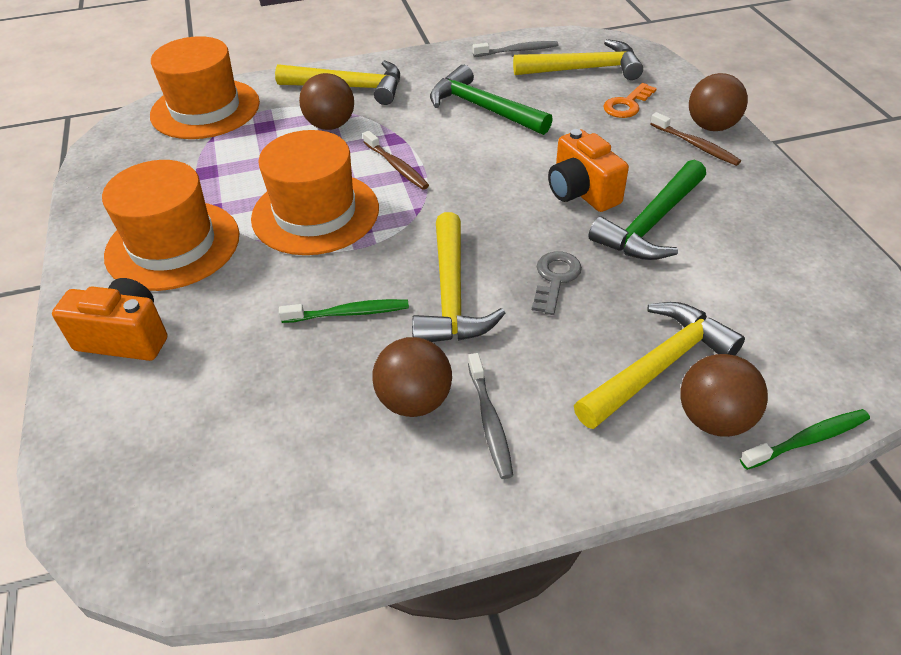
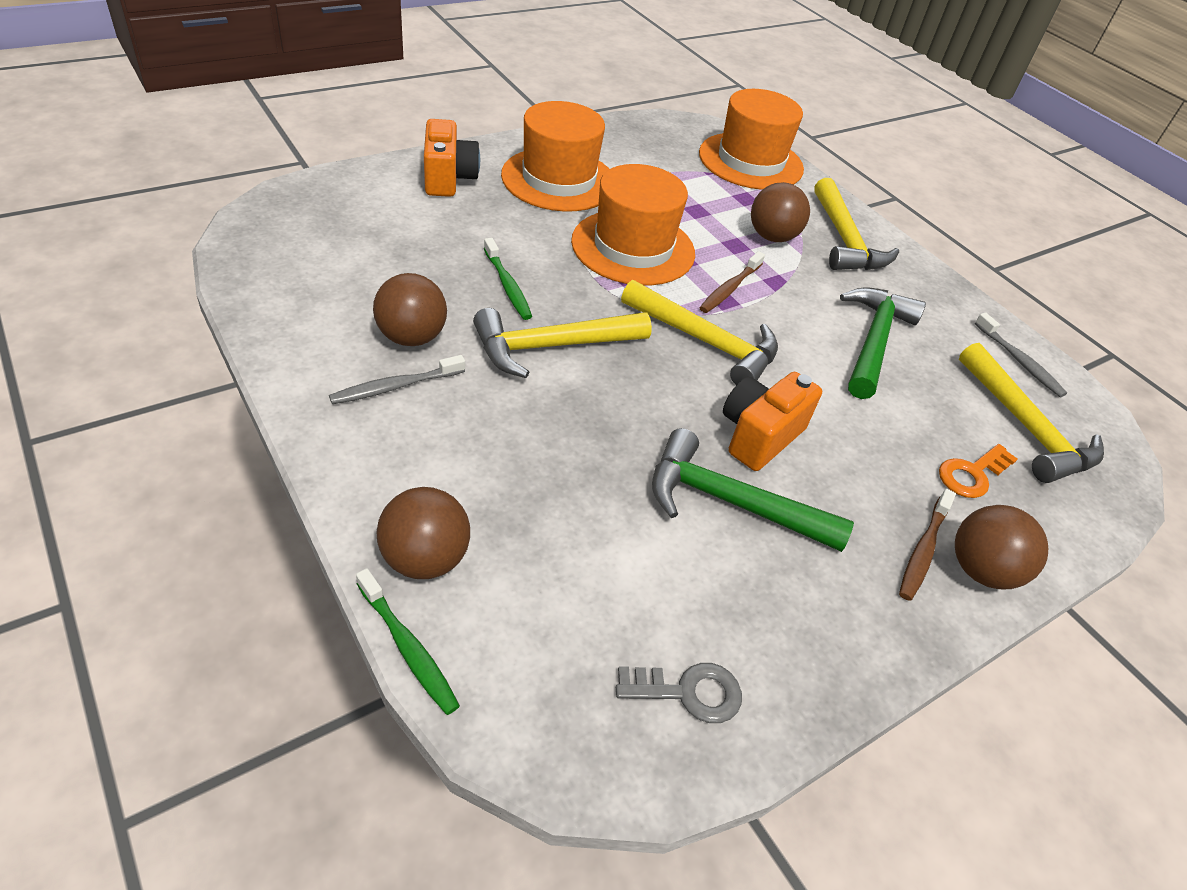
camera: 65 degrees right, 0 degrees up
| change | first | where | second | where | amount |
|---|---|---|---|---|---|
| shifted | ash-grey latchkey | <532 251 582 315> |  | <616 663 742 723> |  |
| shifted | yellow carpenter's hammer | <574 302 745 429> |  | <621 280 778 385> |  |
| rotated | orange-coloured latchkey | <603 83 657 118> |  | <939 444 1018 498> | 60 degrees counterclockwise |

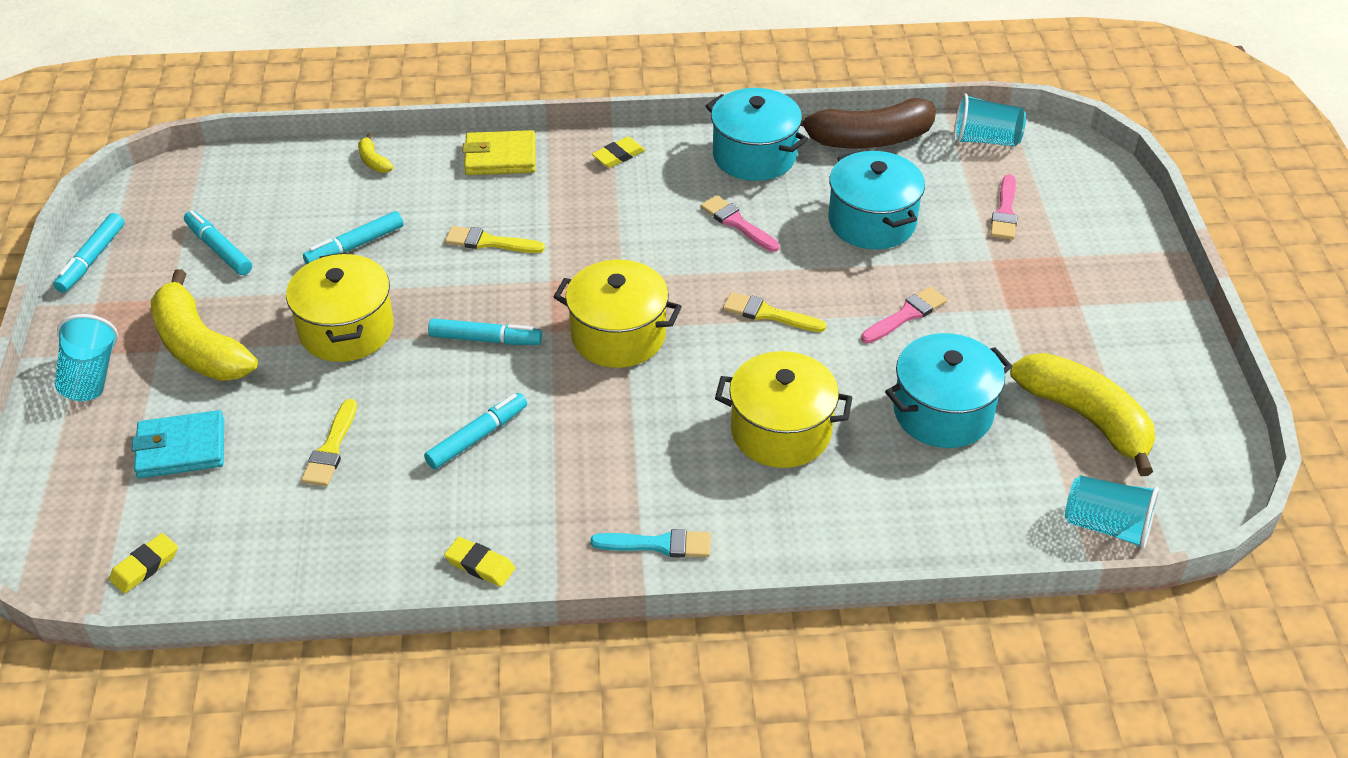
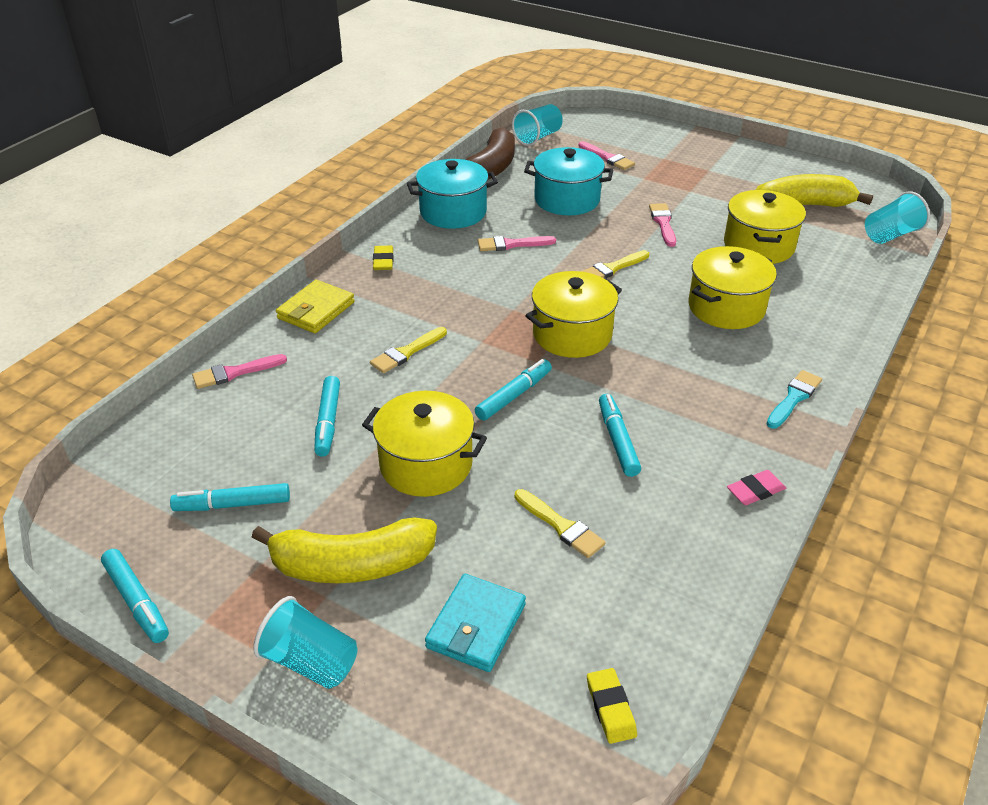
camera: 55 degrees left, 5 degrees down
| change | first | where | second | where | amount |
|---|---|---|---|---|---|
| swapped | yellow toy banana | <358 133 394 173> | rosy paintbrush | <192 354 287 389> |  |
| repainted | yellow gum eraser | <444 537 515 587> | rosy gum eraser | <727 470 786 505> |  |
| repainted | aqua cooking pot | <885 333 1012 448> | yellow cooking pot | <724 190 806 264> |  |

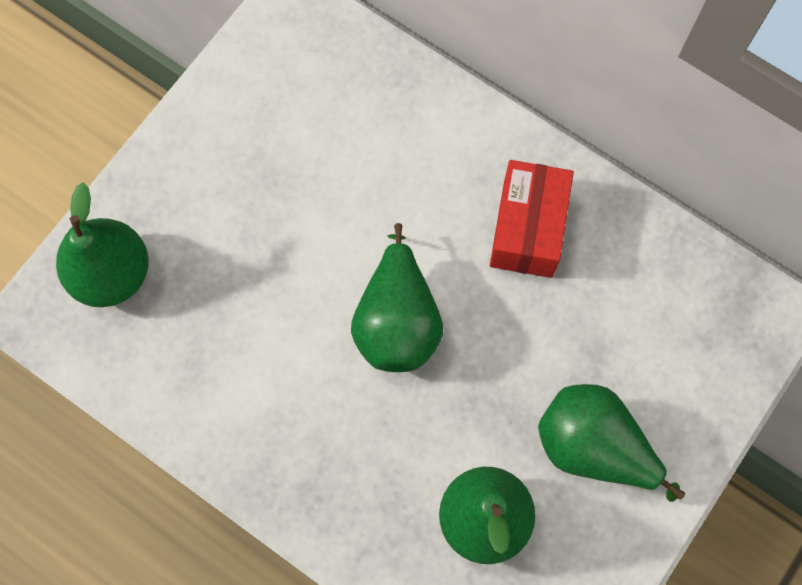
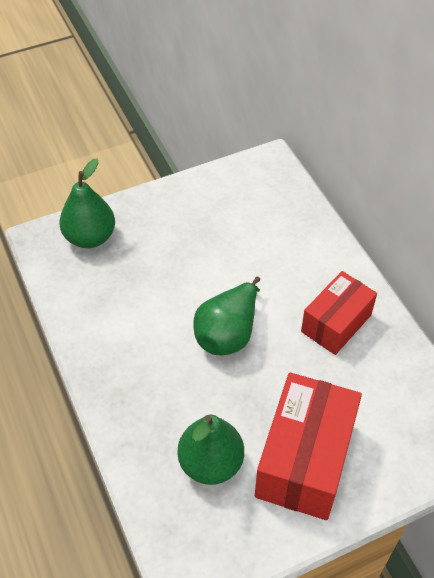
camera: 30 degrees right, 20 degrees down
| change | first | where | second | where | amount |
|---|---|---|---|---|---|
| swapped | leaf-green pear fruit | <538 384 685 502> | crimson parcel | <255 372 362 520> |  |

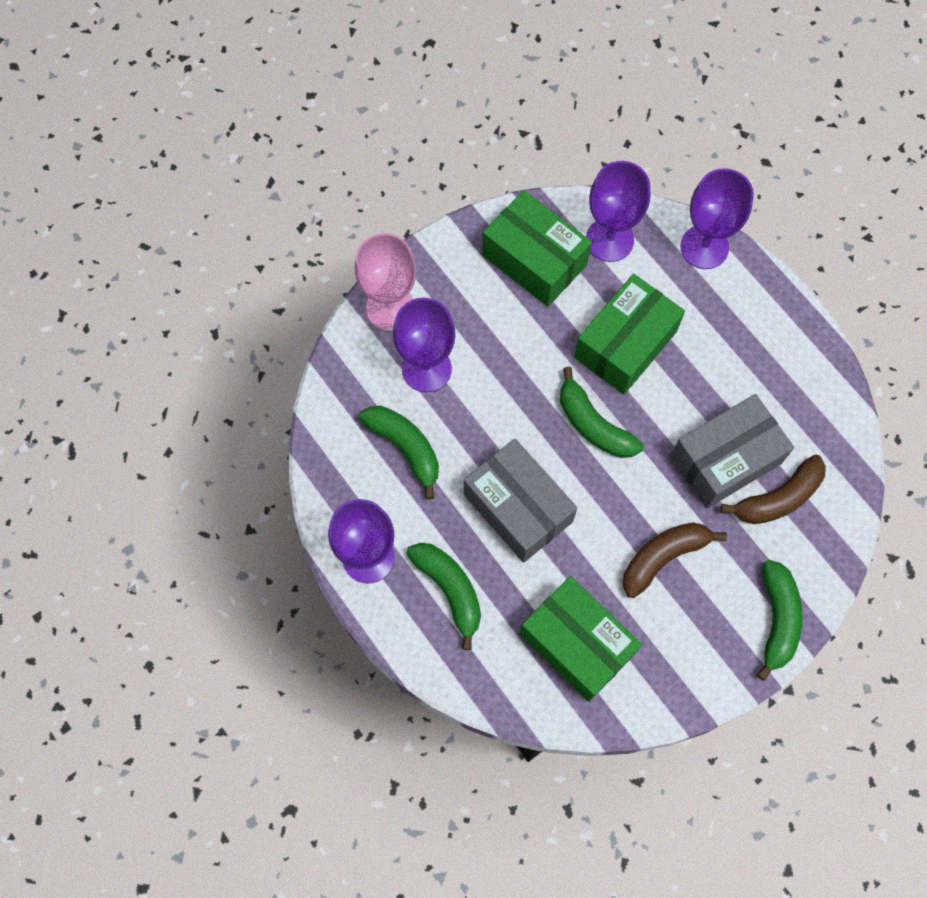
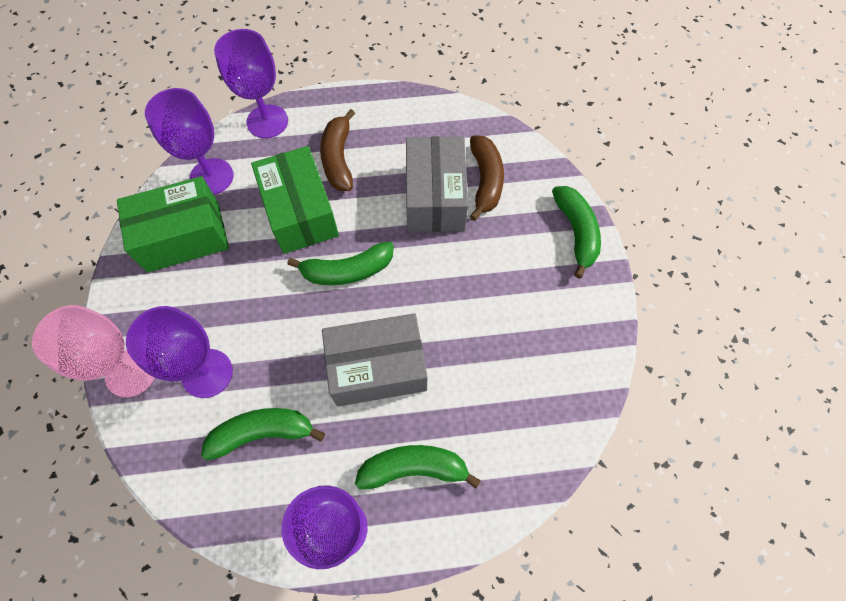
camera: 60 degrees left, 5 degrees down
| change | first | where | second | where | amount |
|---|---|---|---|---|---|
| gone | leaf-green parcel | <520 576 642 702> |  |  |  |
| shifted | brown toy banana | <623 522 727 598> |  | <320 109 355 191> |  |
| rotated | leaf-green toy banana | <757 560 803 681> |  | <552 186 601 279> | 45 degrees clockwise |

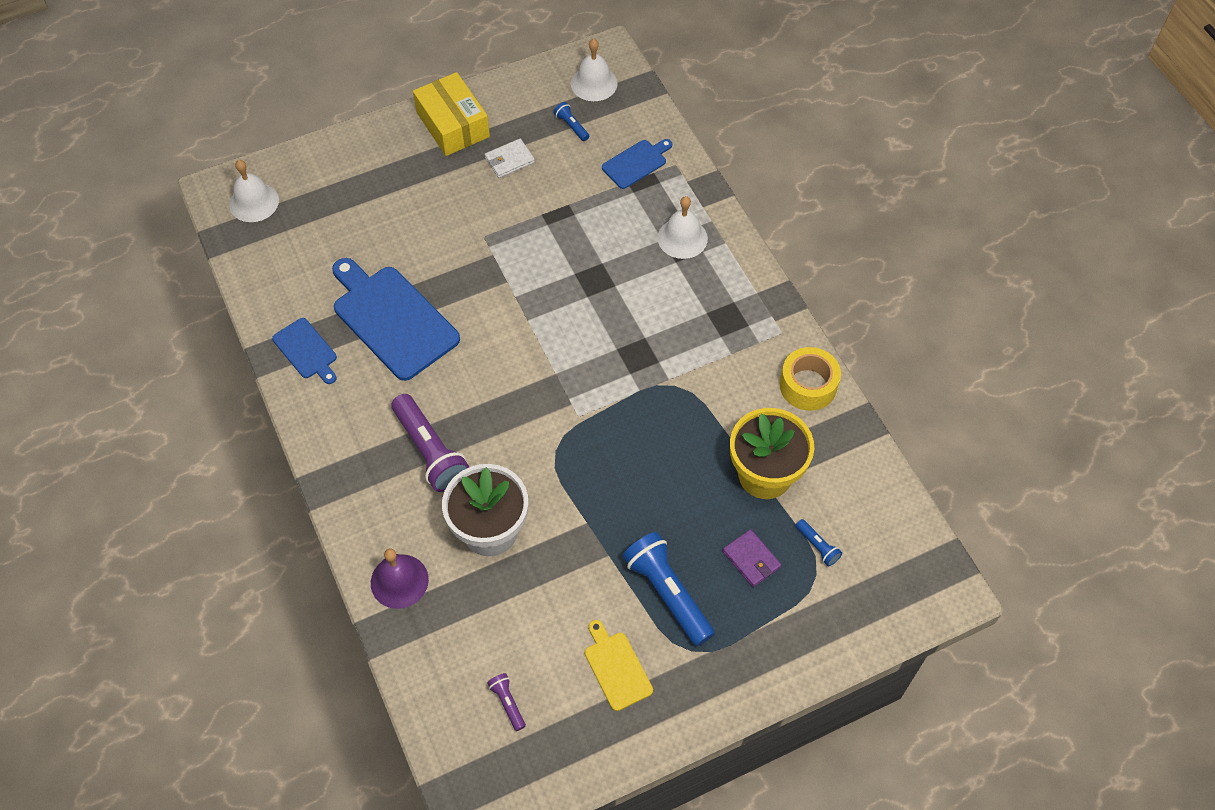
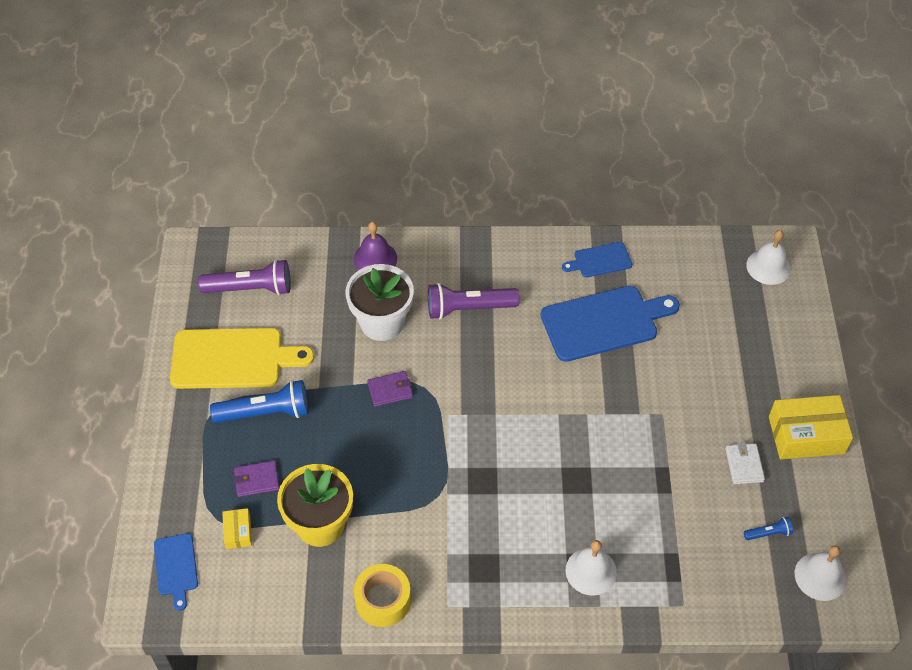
camera: 115 degrees right, 5 degrees down
| change | first | where | second | where | amount |
|---|---|---|---|---|---|
| scaled | violet pocket torch | <487 673 526 731> |  | <198 259 291 295> | x2.14 |
| scaled | yellow chopping board | <585 620 653 711> |  | <170 328 314 389> | x1.93 |
| shifted | royal blue chopping board | <602 139 672 189> |  | <154 533 198 611> |  |
| swapped | royal blue pocket torch | <796 519 842 566> | yellow parcel | <222 508 252 549> |  |
| new |  |  | violet billfold | <367 371 413 407> |  |

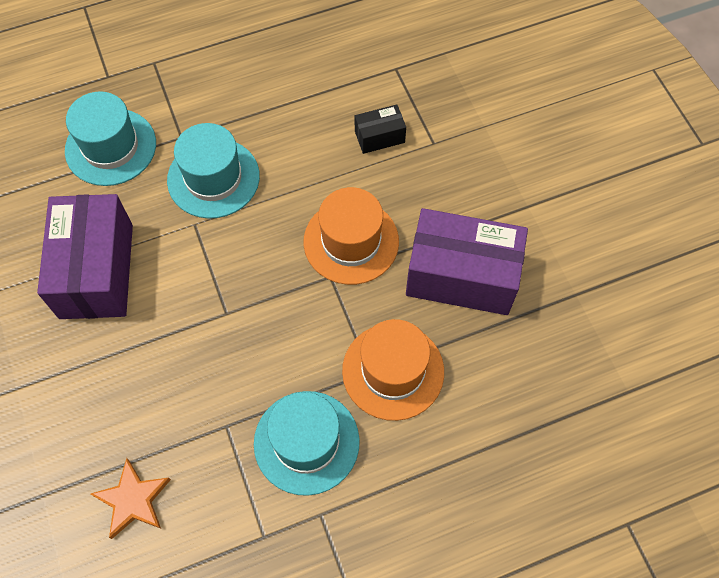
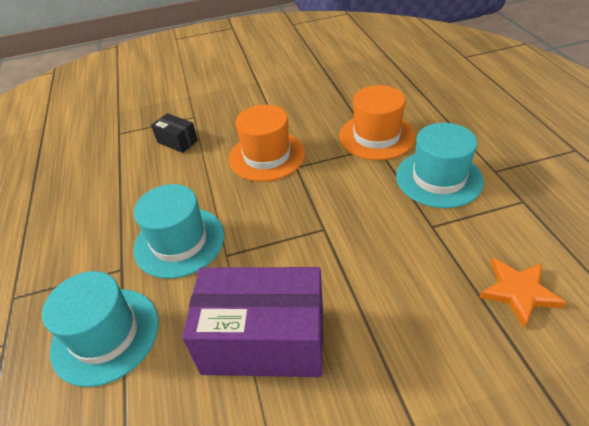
camera: 80 degrees left, 20 degrees down
| change | first | where | second | where | amount |
|---|---|---|---|---|---|
| rotated | black parcel | <355 104 406 154> |  | <151 113 198 153> | 45 degrees counterclockwise |
| gone | violet parcel | <406 208 528 315> |  |  |  |

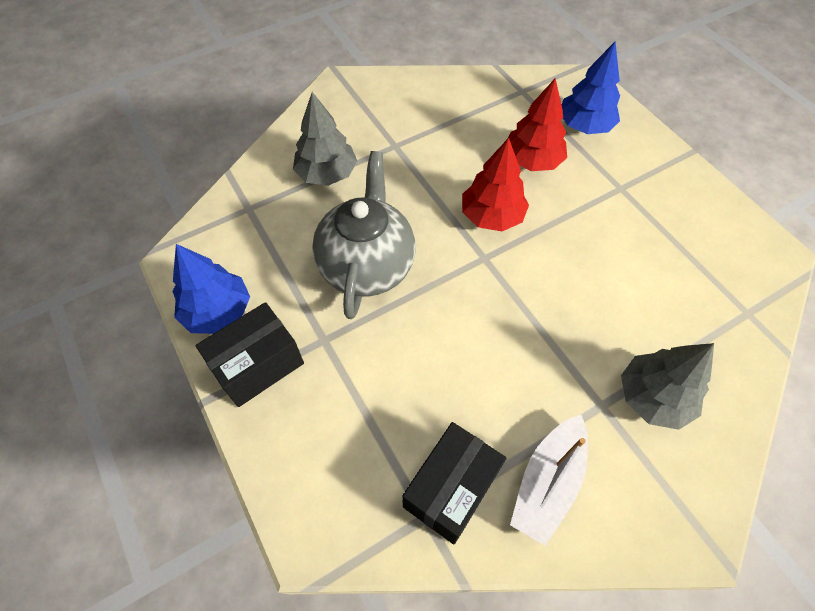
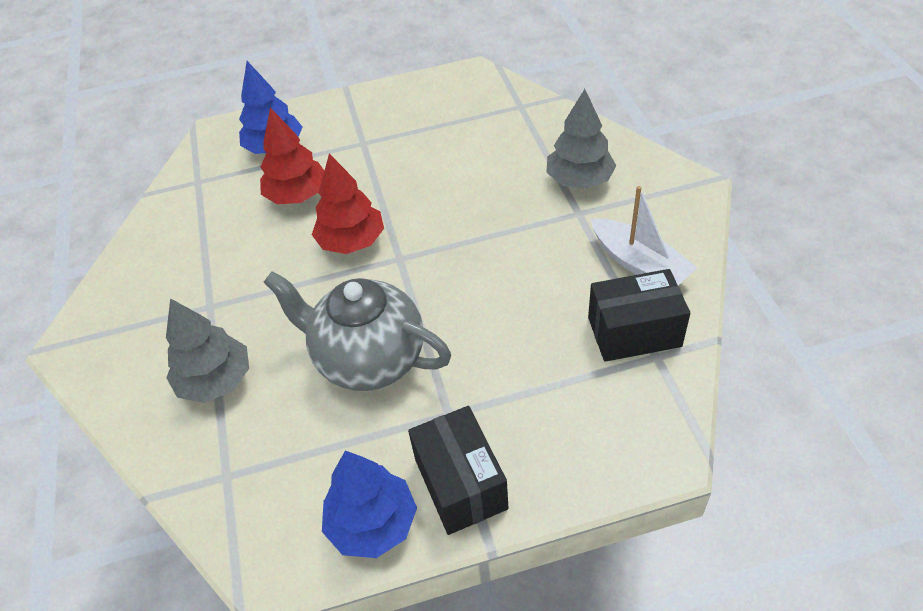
camera: 70 degrees left, 10 degrees down
| change | first | where | second | where | amount |
|---|---|---|---|---|---|
| rotated | black parcel | <402 422 507 544> |  | <588 269 690 362> | 60 degrees counterclockwise |

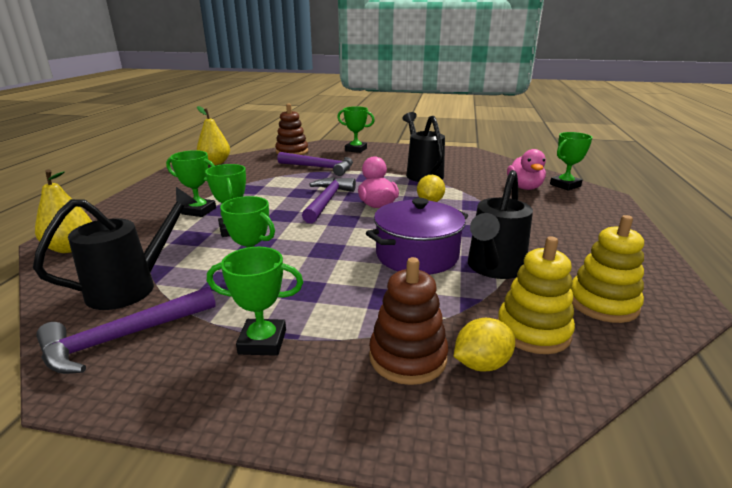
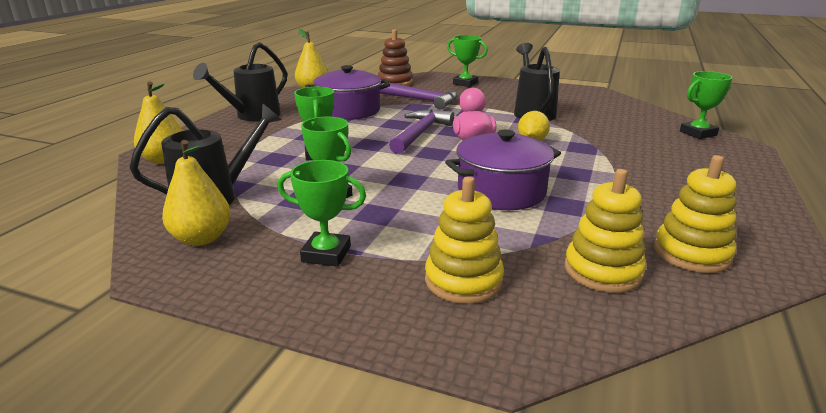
camera: 10 degrees right, 0 degrees up
| change | first | where | second | where | amount |
|---|---|---|---|---|---|
| swapped | violet carpenter's hammer | <36 287 216 374> | yellow pear fruit | <162 140 231 246> |  |
| gone | leaf-green award cup | <166 150 216 217> |  |  |  |
| repainted | brown stacking rings | <369 257 448 385> | yellow stacking rings | <425 176 504 304> |  |
| gone | yellow lemon | <453 318 515 371> |  |  |  |
| shifted | black watering can | <468 170 533 279> |  | <193 42 287 121> |  |
| gone | rosy toy duck | <507 149 546 190> |  |  |  |
| new |  |  | violet cooking pot | <305 65 390 120> |  |

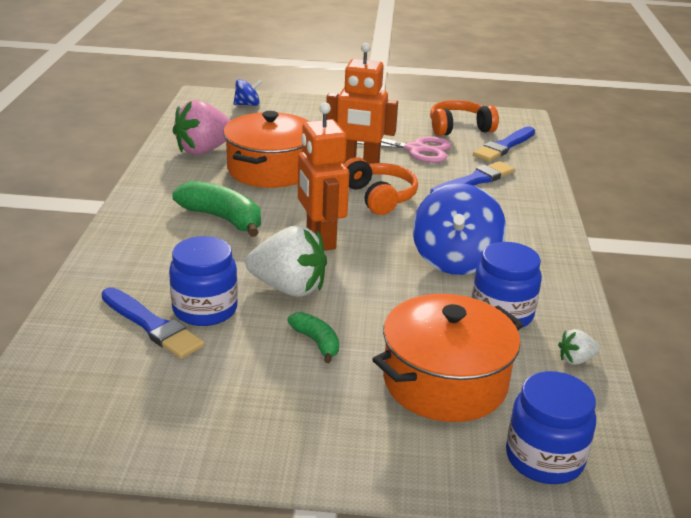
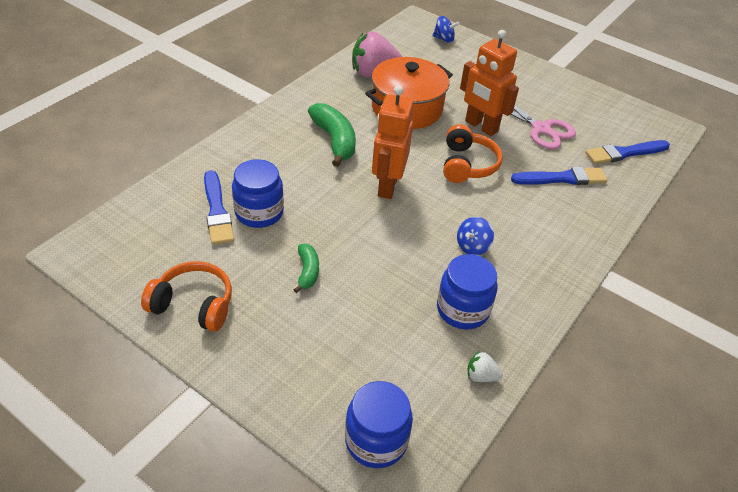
camera: 30 degrees right, 15 degrees up
| change | first | where | second | where | amount |
|---|---|---|---|---|---|
| gone | pure white berry | <245 226 327 297> |  |  |  |
| gone | orange-coloured cooking pot | <372 294 523 422> |  |  |  |
| scaled | royal blue toy top | <413 183 506 275> |  | <457 217 494 255> | x0.50 |
| shifted | orange-coloured over-ear headphones | <430 100 499 136> |  | <141 261 232 332> |  |

